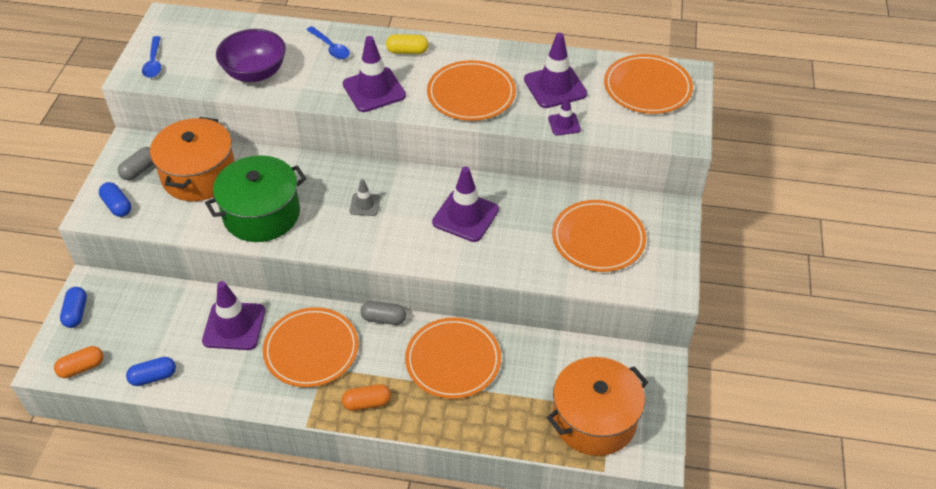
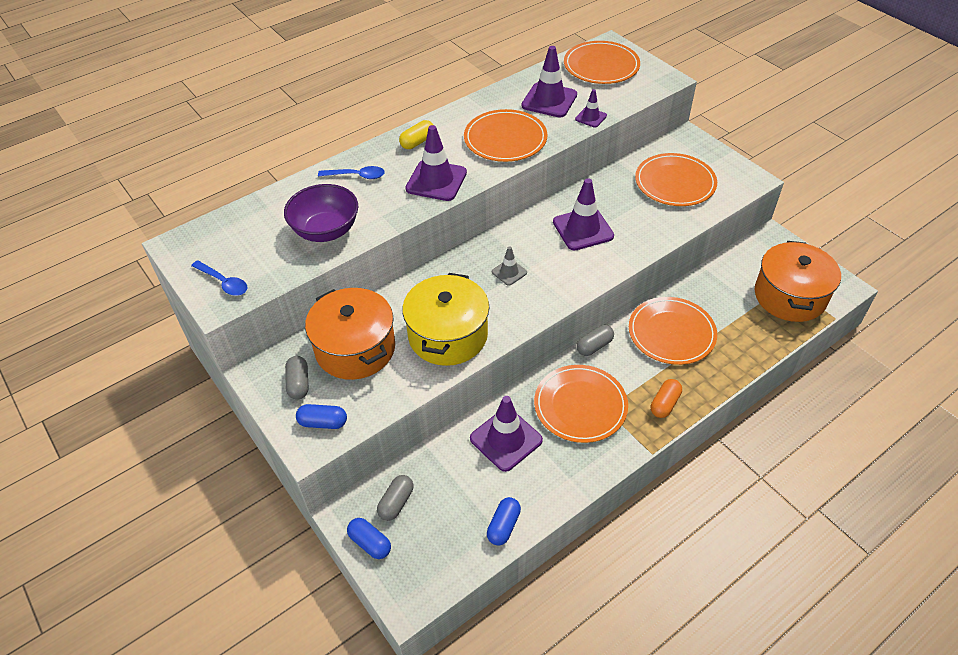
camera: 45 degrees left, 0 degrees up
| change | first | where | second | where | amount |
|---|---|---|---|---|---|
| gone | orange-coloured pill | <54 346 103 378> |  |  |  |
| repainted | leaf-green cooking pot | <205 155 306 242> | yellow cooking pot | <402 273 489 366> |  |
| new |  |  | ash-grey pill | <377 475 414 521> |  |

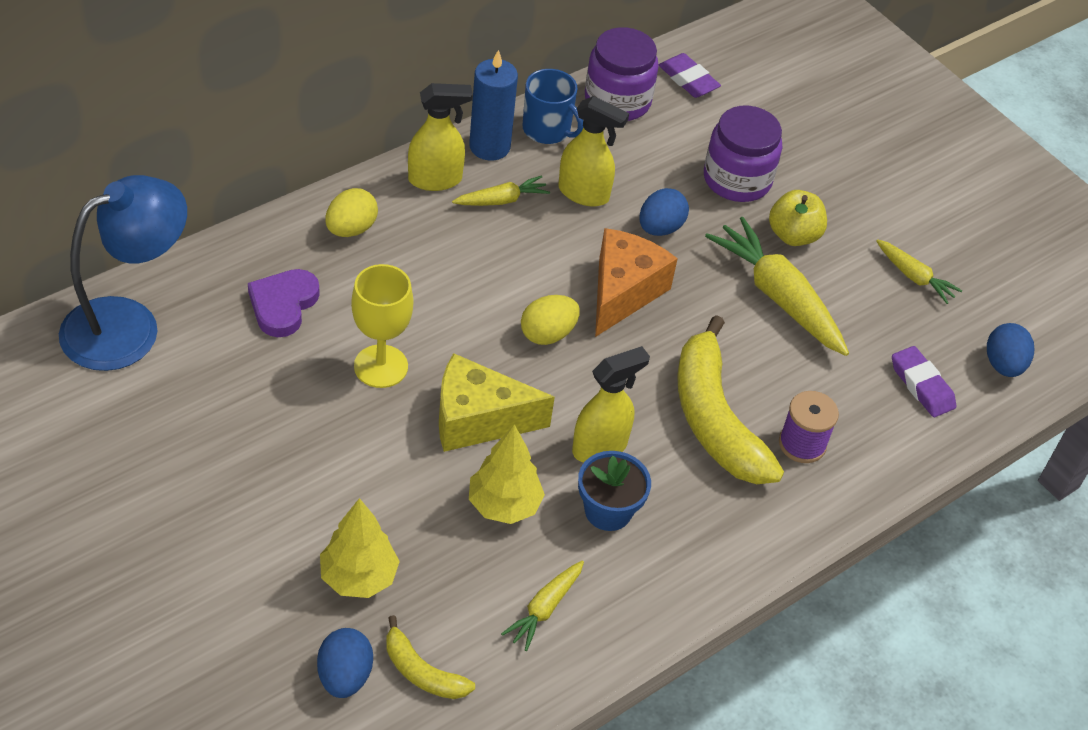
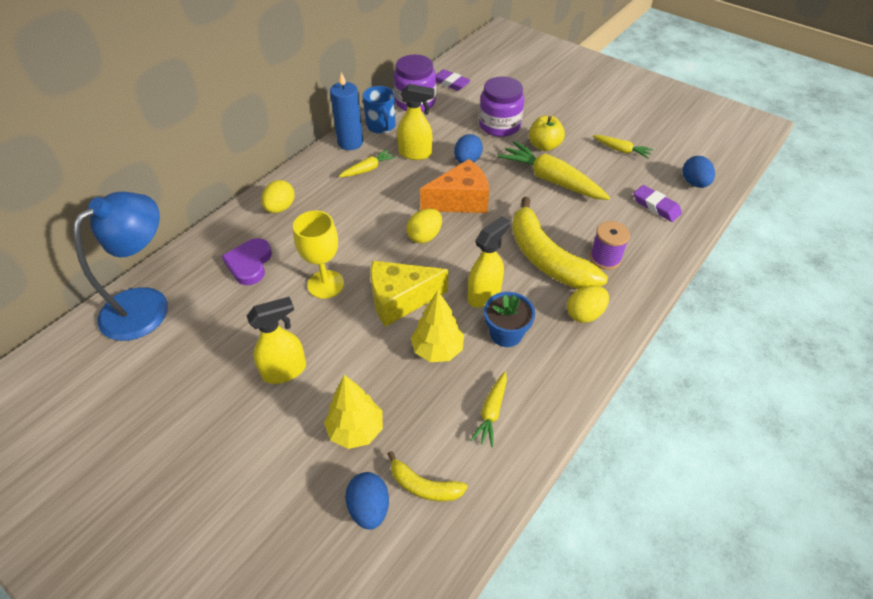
camera: 10 degrees left, 0 degrees up
| change | first | where | second | where | amount |
|---|---|---|---|---|---|
| shifted | yellow spray bottle | <408 83 473 191> |  | <247 297 306 384> |  |
| rotated | royal blue coffee mug | <523 69 583 144> |  | <362 86 396 134> | 45 degrees clockwise |
| rotated | orange-coloured cheese wedge | <595 228 678 337> |  | <420 159 489 213> | 60 degrees clockwise |
| new |  |  | yellow egg shape | <567 286 609 323> |  |

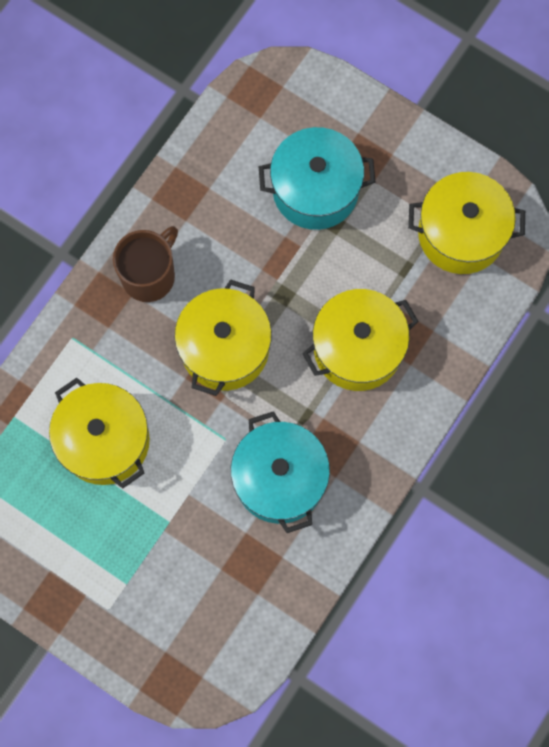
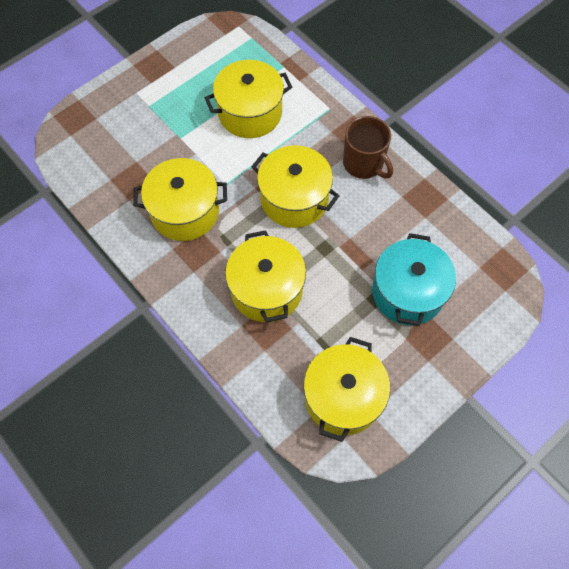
camera: 105 degrees right, 10 degrees down
| change | first | where | second | where | amount |
|---|---|---|---|---|---|
| repainted | aqua cooking pot | <231 411 330 533> | yellow cooking pot | <133 158 227 241> |  |

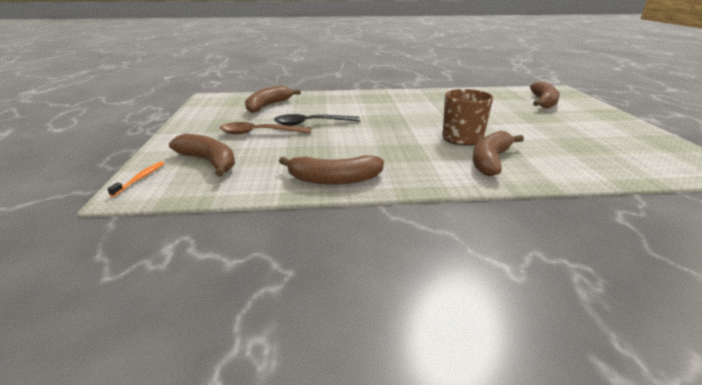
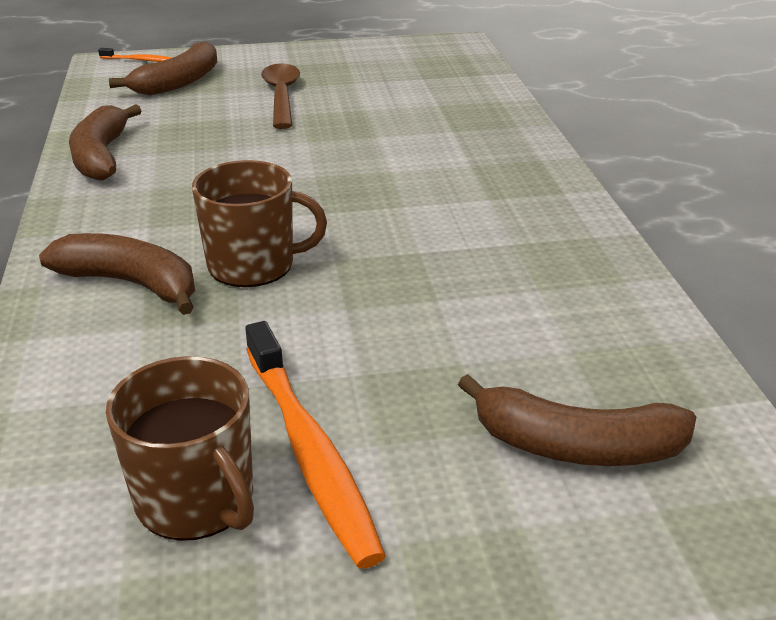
camera: 85 degrees right, 5 degrees up
| change | first | where | second | where | amount |
|---|---|---|---|---|---|
| gone | brown toy banana | <245 85 301 113> |  |  |  |
| gone | black spoon | <274 114 360 126> |  |  |  |
| new |  |  | brown coffee mug | <106 356 254 541> |  |
| new |  |  | orange-coloured dental brush | <245 321 386 569> |  |

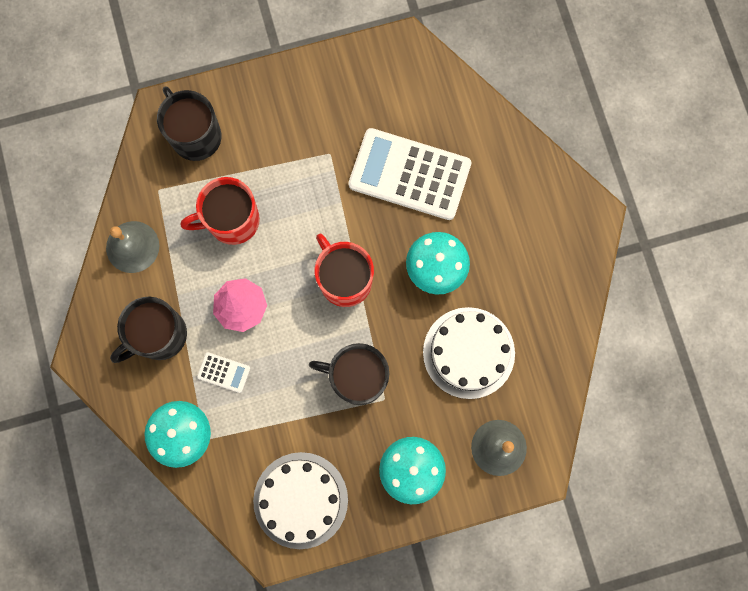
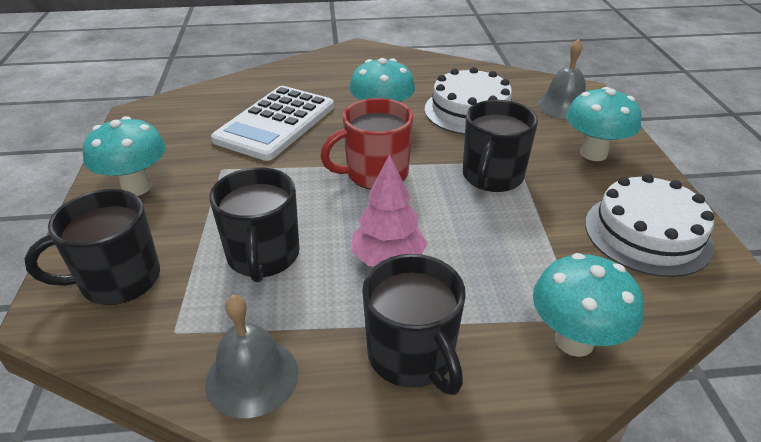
camera: 80 degrees left, 40 degrees down
| change | first | where | second | where | amount |
|---|---|---|---|---|---|
| repainted | crimson coffee mug | <181 177 260 245> | black coffee mug | <209 167 300 282> |  |
| gone | pure white pocket calculator | <197 352 250 393> |  |  |  |
| new |  |  | aqua fungus | <83 116 166 196> |  |

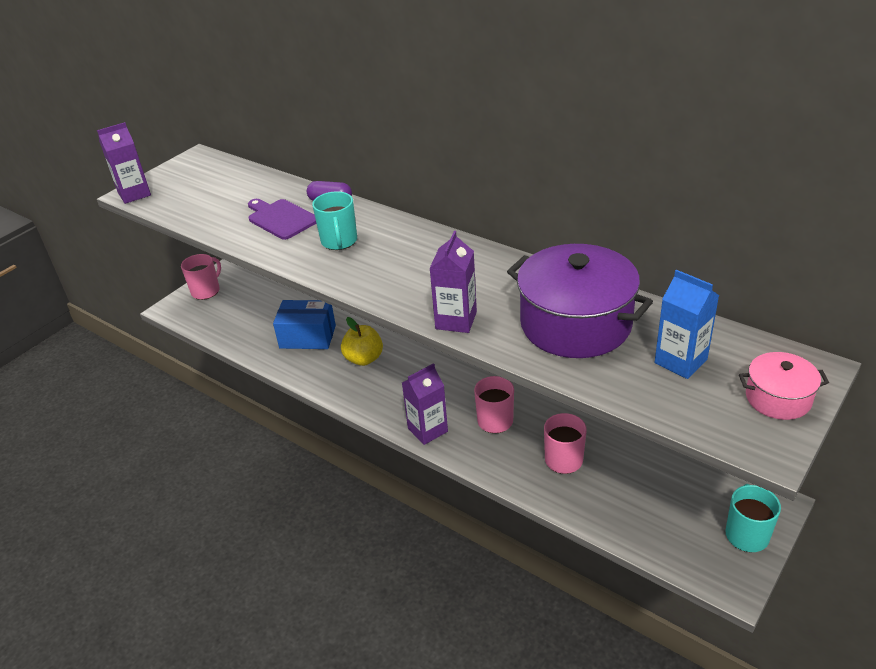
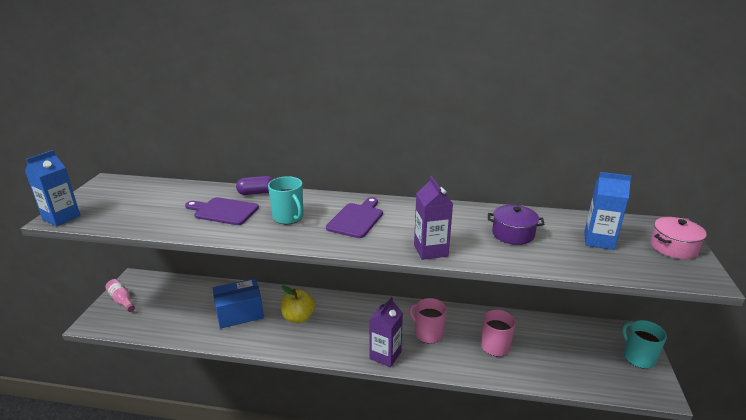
camera: 30 degrees left, 10 degrees down
| change | first | where | second | where | amount |
|---|---|---|---|---|---|
| repainted | violet milk carton | <97 122 151 204> | royal blue milk carton | <25 150 81 226> |  |
| swapped | rosy coffee mug | <181 254 221 300> | rosy flask | <105 279 135 312> |  |
| scaled | violet cooking pot | <507 244 653 358> |  | <488 205 544 245> | x0.51 |
| new |  |  | violet chopping board | <326 197 383 238> |  |

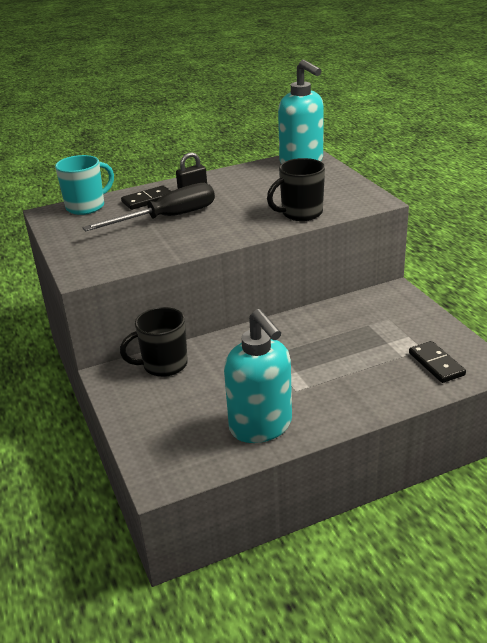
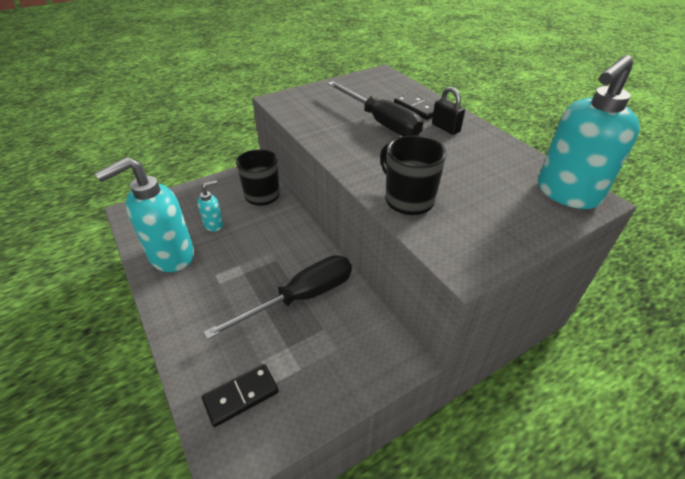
camera: 80 degrees right, 10 degrees up
| change | first | where | second | where | amount |
|---|---|---|---|---|---|
| gone | aqua coffee mug | <55 155 114 215> |  |  |  |
| new |  |  | aqua soap dispenser | <197 181 224 232> |  |
| new |  |  | black hand screwdriver | <203 255 352 340> |  |

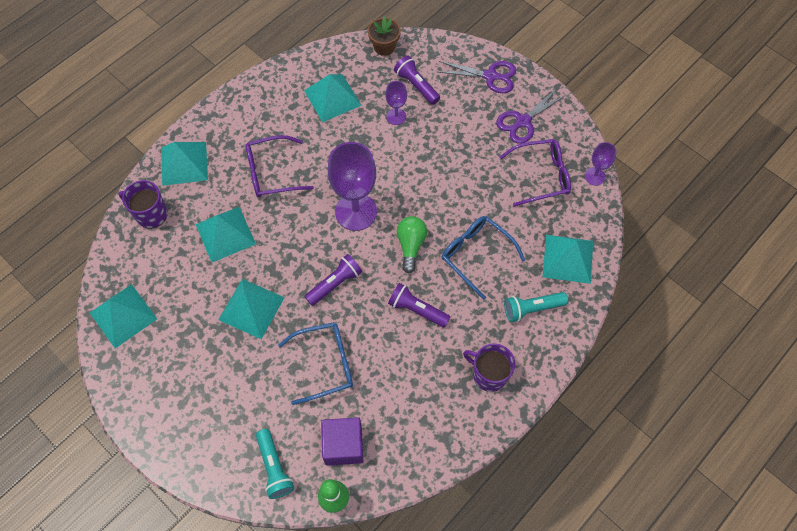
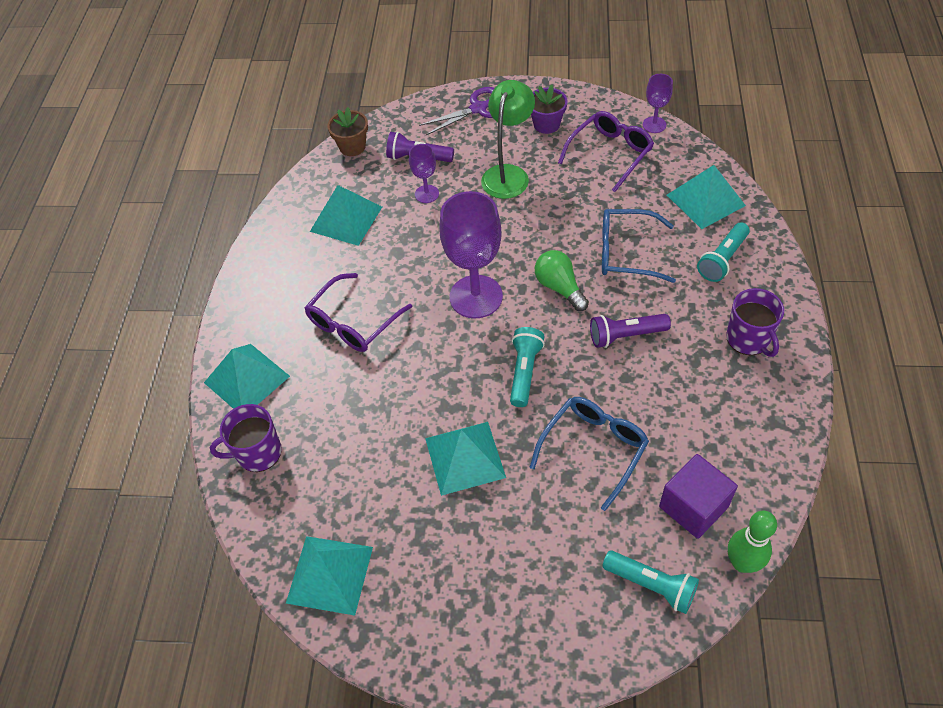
camera: 35 degrees left, 10 degrees down
| change | first | where | second | where | amount |
|---|---|---|---|---|---|
| gone | aqua pyramid | <196 207 256 262> |  |  |  |
| repainted | violet pocket torch | <304 254 362 306> | aqua pocket torch | <510 327 545 407> |  |
| rotated | violet coffee mug | <463 344 515 392> |  | <727 288 784 357> | 105 degrees counterclockwise |
| swapped | violet pair of scissors | <496 87 566 144> | violet flower pot | <531 85 568 134> |  |
| new |  |  | leaf-green reading lamp | <481 80 535 199> |  |

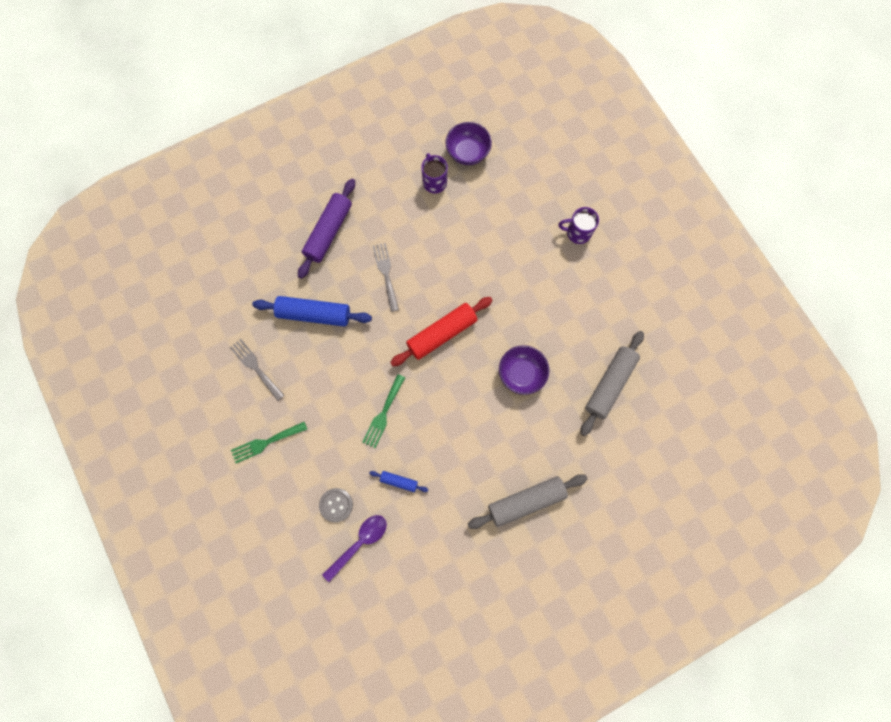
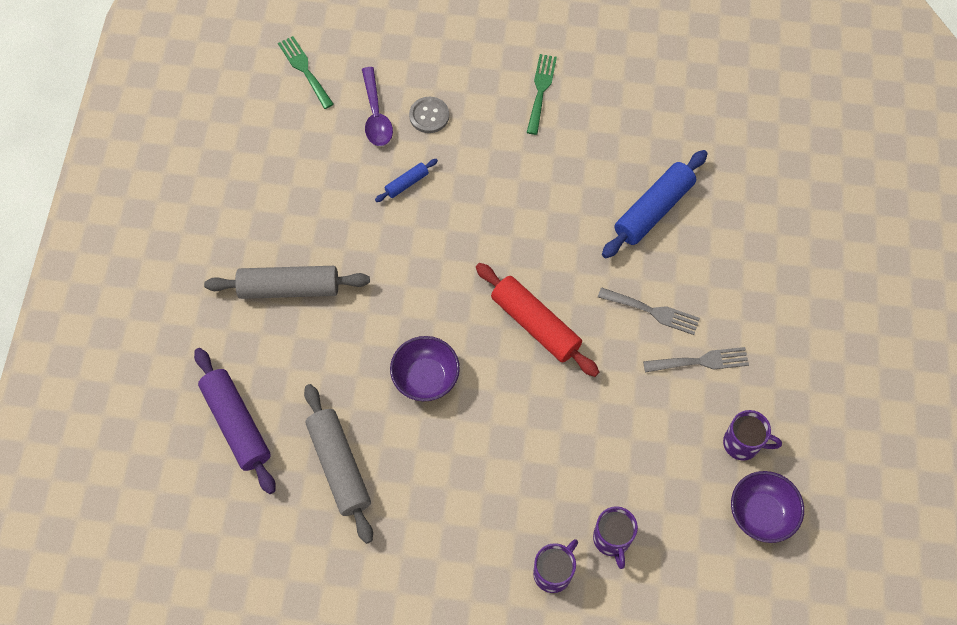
camera: 125 degrees right, 10 degrees down
| change | first | where | second | where | amount |
|---|---|---|---|---|---|
| shifted | ash-grey table fork | <229 339 285 401> |  | <643 347 749 373> |  |
| shifted | violet rolling pin | <298 179 355 279> |  | <194 348 276 494> |  |
| shifted | leaf-green table fork | <362 374 405 448> |  | <278 36 334 109> |  |
| rotated | crimson rolling pin | <390 297 493 366> |  | <476 263 599 377> | 45 degrees counterclockwise |
| rotated | ash-grey rolling pin | <468 474 588 529> |  | <204 266 370 299> | 75 degrees clockwise |
| new |  |  | violet coffee mug | <593 506 638 569> |  |

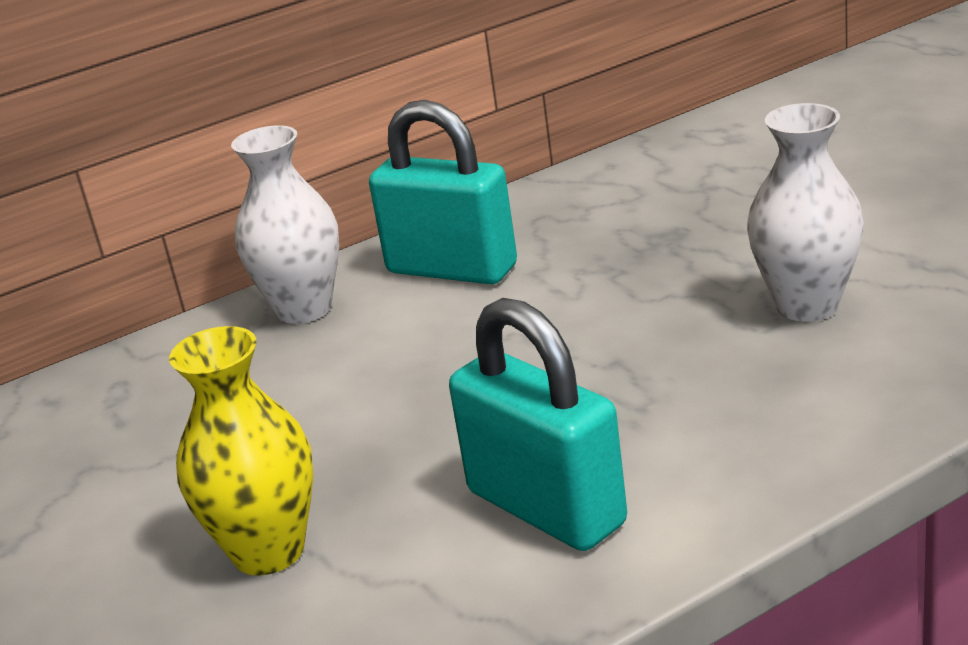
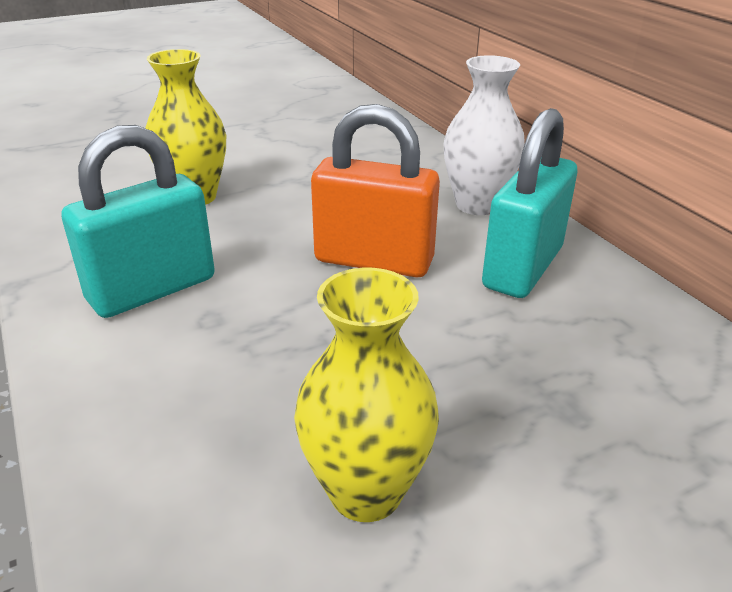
camera: 90 degrees right, 5 degrees up
| change | first | where | second | where | amount |
|---|---|---|---|---|---|
| repainted | pure white flower vase | <747 103 864 322> | yellow flower vase | <294 267 439 522> |  |
| new |  |  | orange-coloured padlock | <311 104 440 278> |  |

